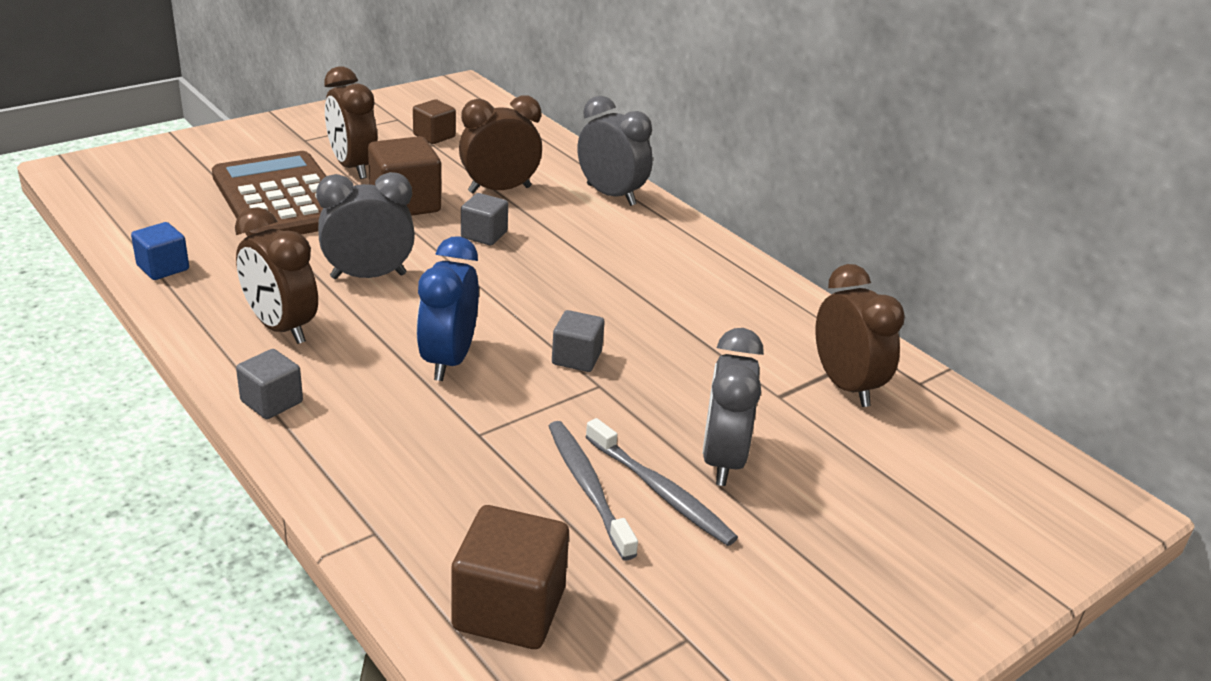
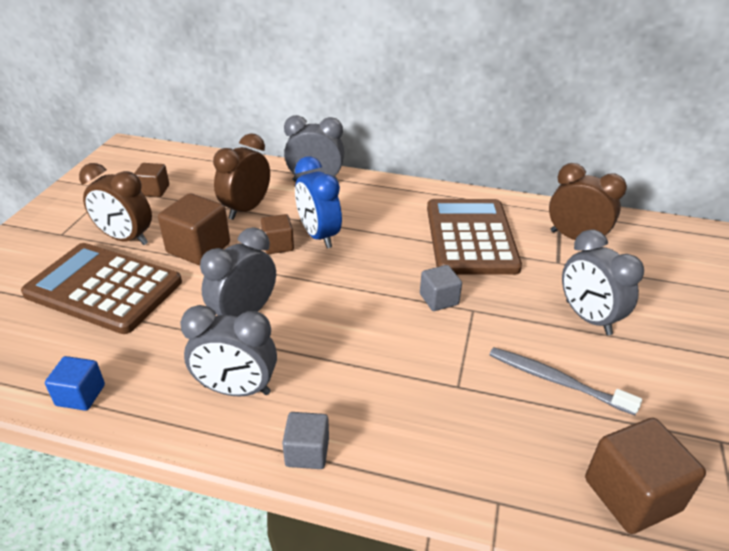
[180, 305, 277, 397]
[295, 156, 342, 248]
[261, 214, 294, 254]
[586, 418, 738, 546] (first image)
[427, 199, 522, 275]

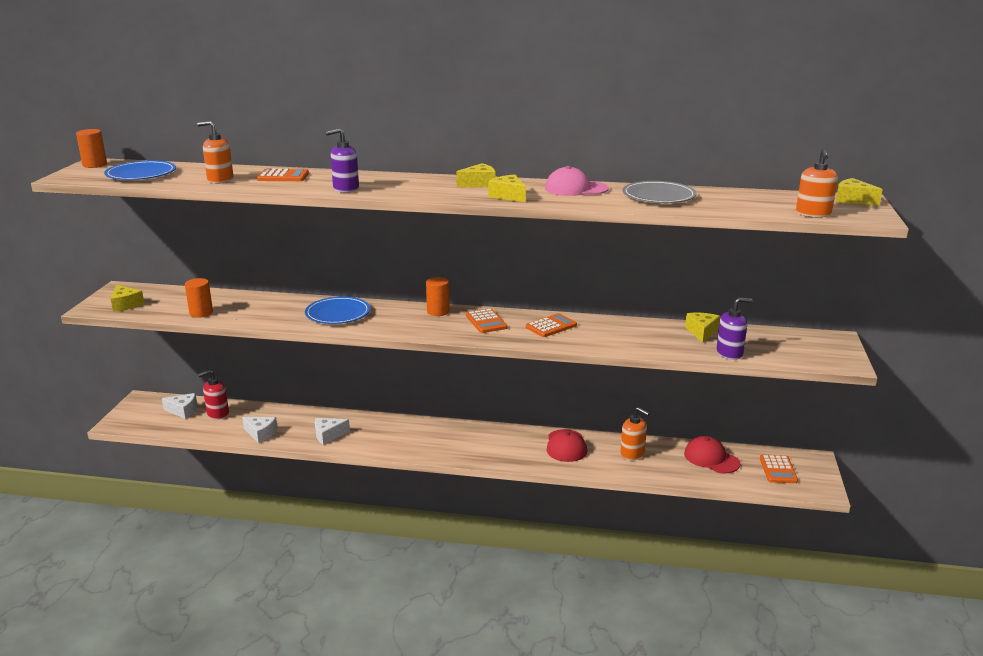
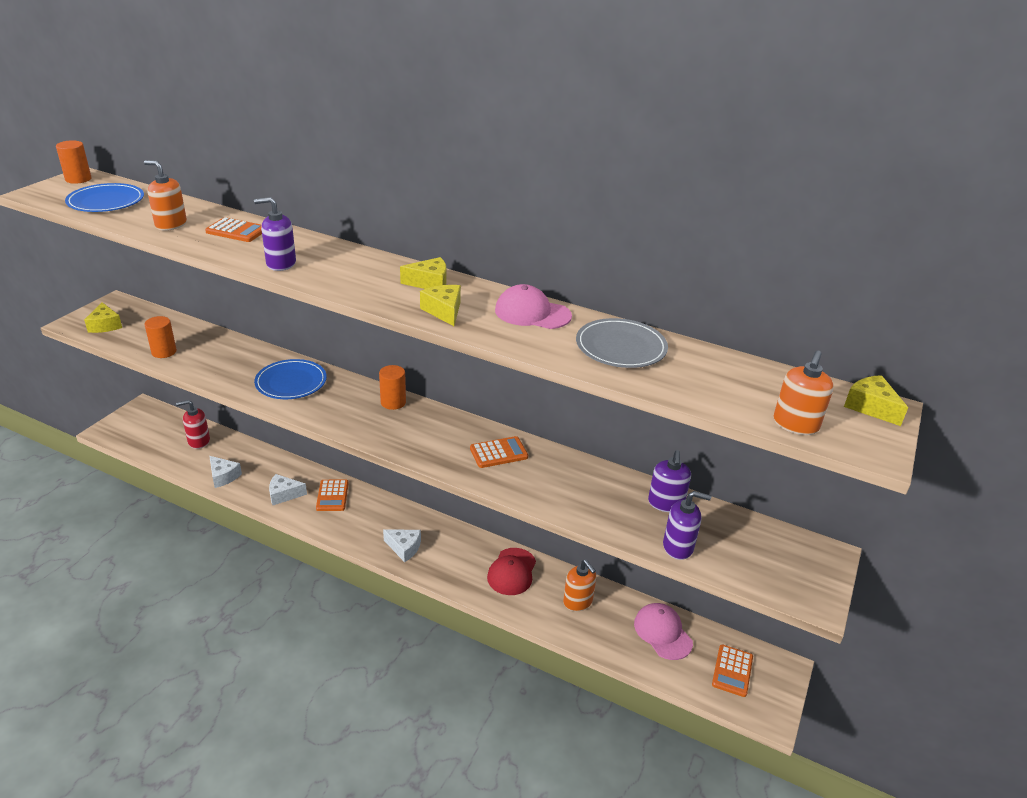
[383, 529, 421, 562]
[316, 480, 349, 511]
[634, 603, 693, 660]
[648, 450, 691, 512]

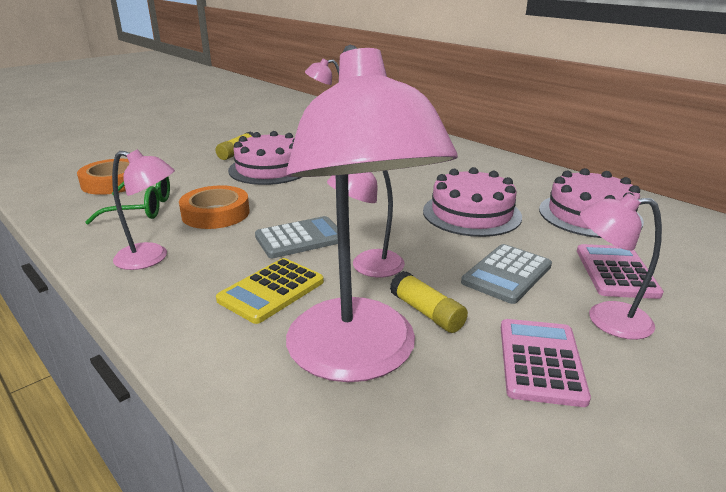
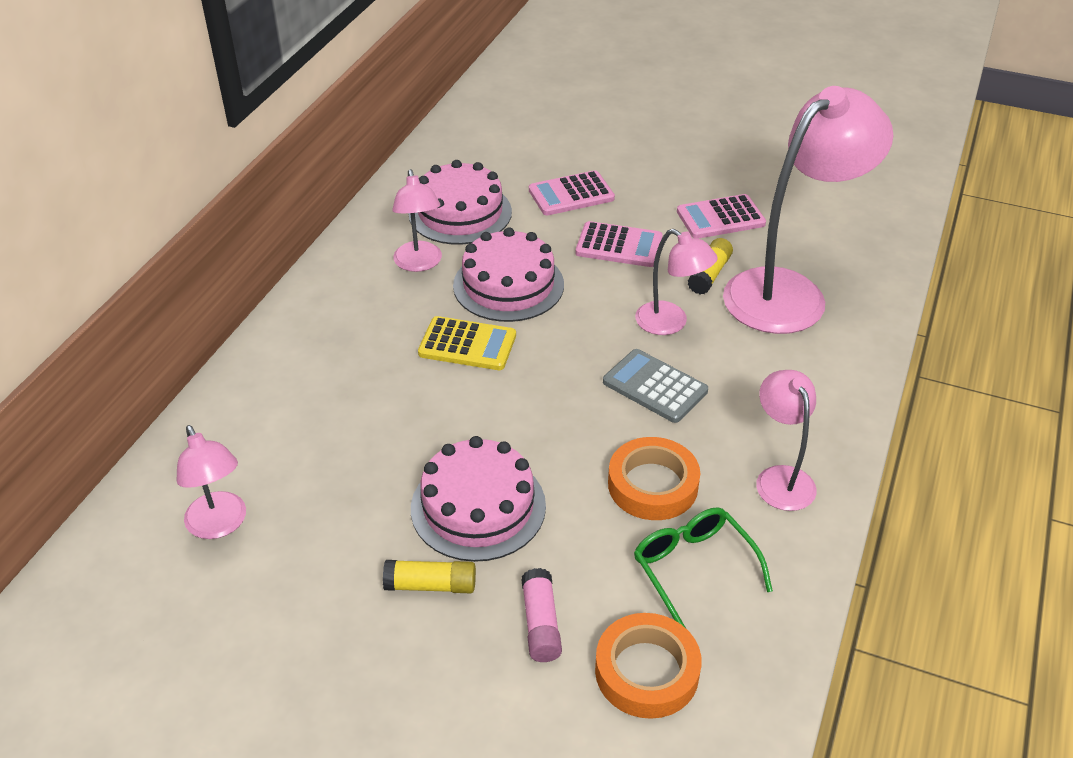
[418, 316, 516, 370]
[576, 221, 663, 267]
[392, 169, 442, 272]
[521, 568, 562, 662]

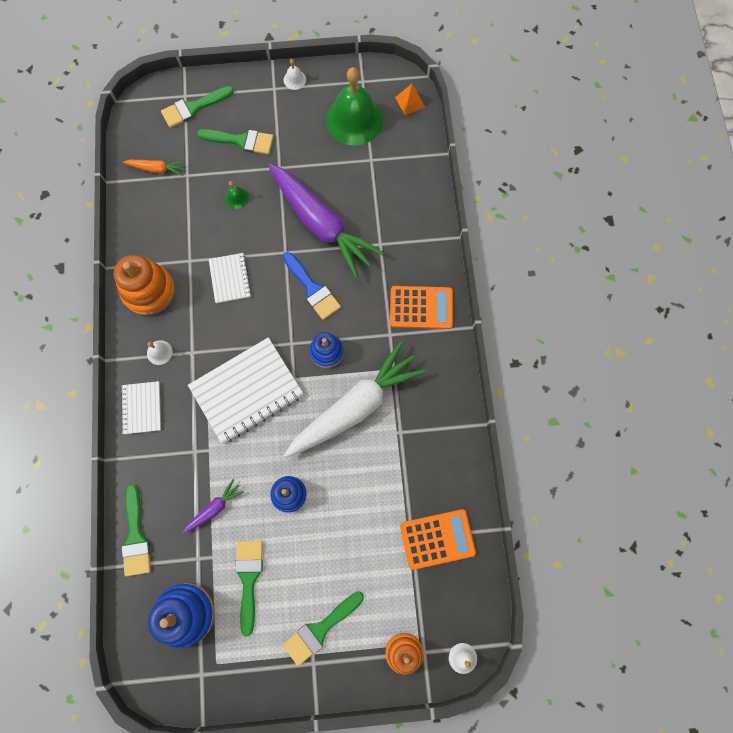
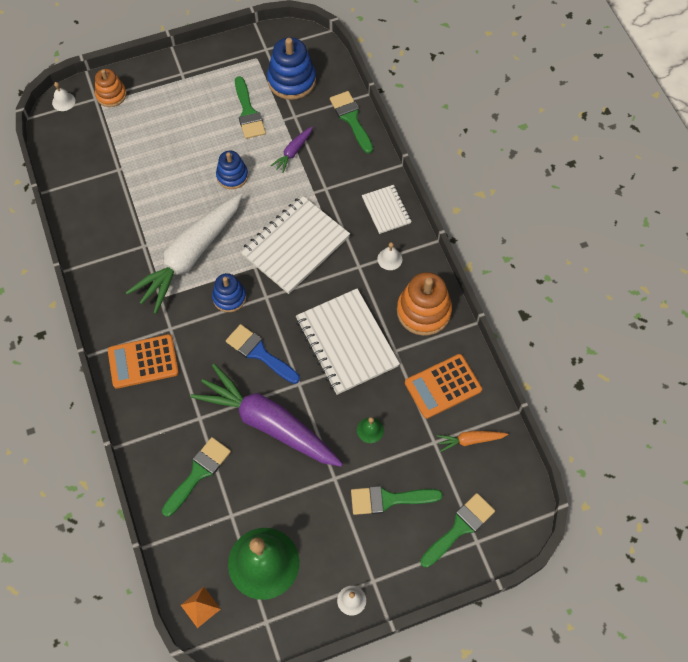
[296, 288, 400, 395]
[162, 437, 231, 517]
[405, 354, 482, 419]

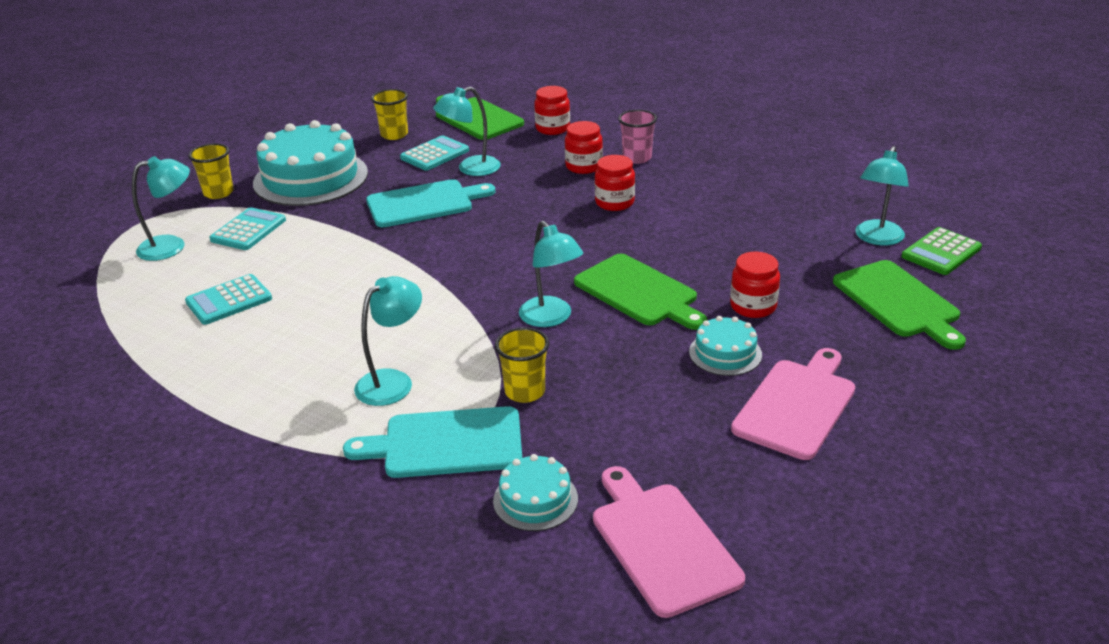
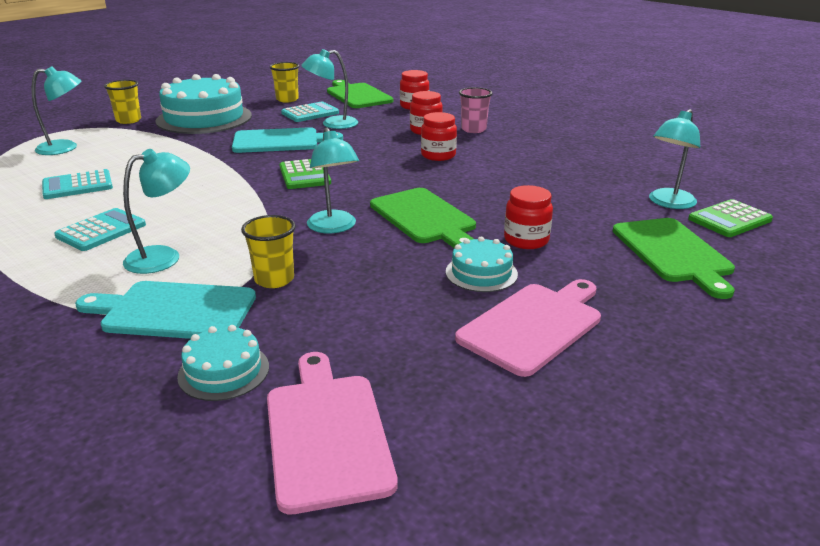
[54, 208, 146, 251]
[279, 159, 331, 189]

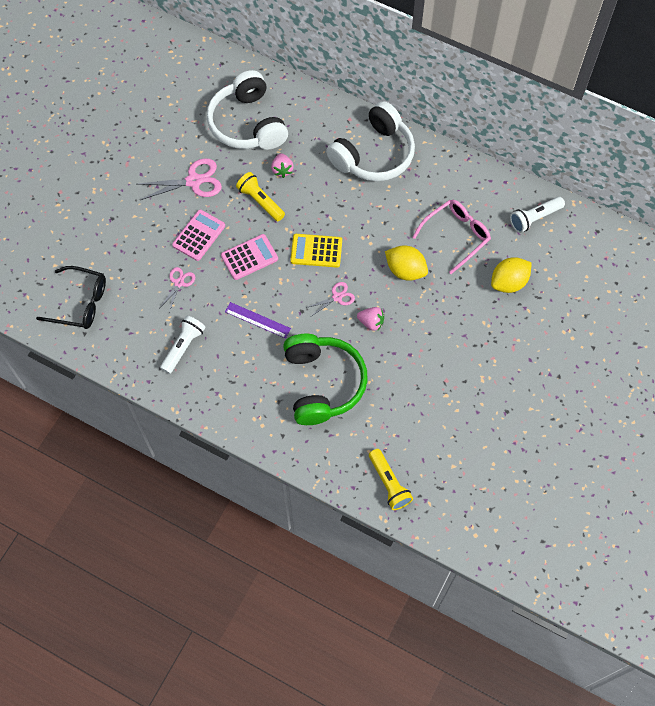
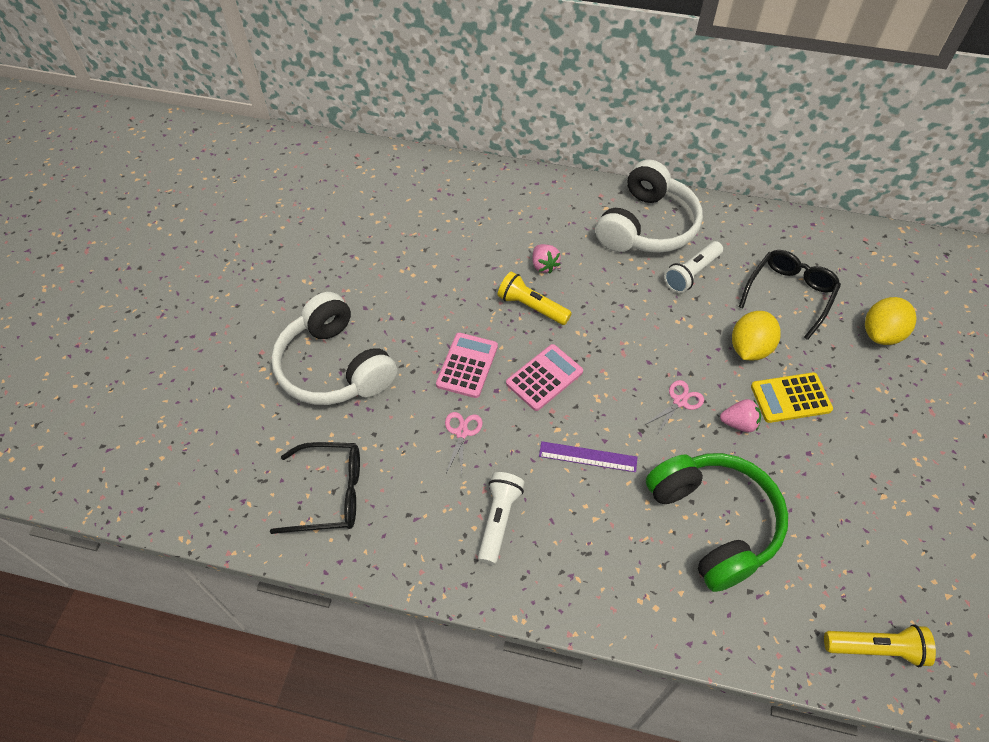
[138, 158, 222, 200] (first image)
[271, 292, 397, 405]
[751, 372, 833, 423]
[824, 624, 936, 667]
[732, 311, 781, 361]
[739, 250, 841, 340]
[664, 241, 723, 293]

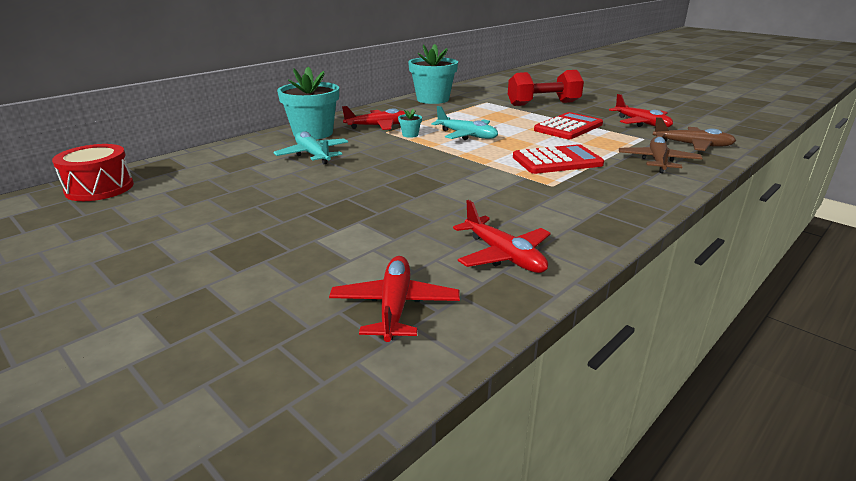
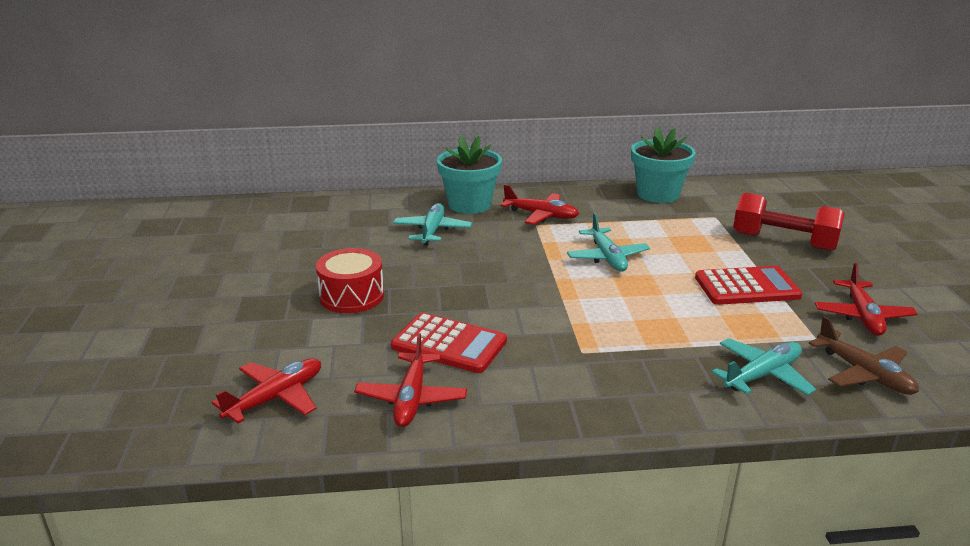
[316, 248, 384, 313]
[398, 109, 422, 138] (first image)
[391, 312, 507, 373]
[712, 338, 816, 395]

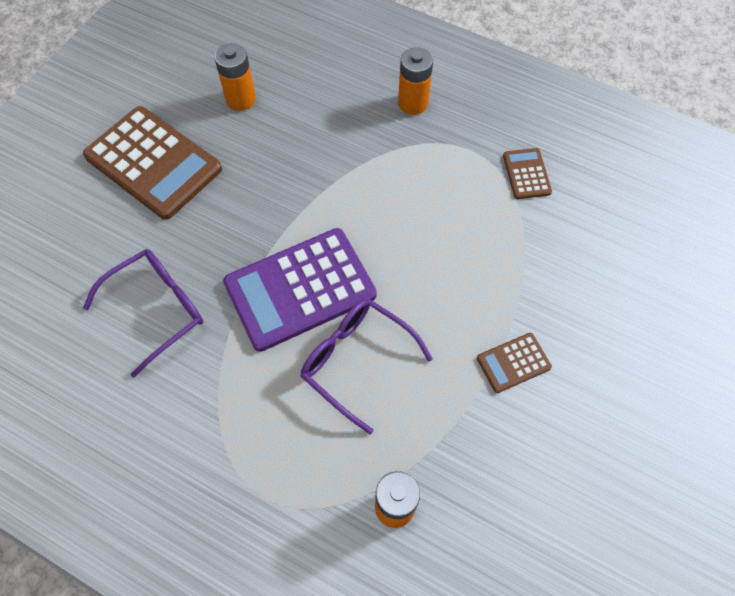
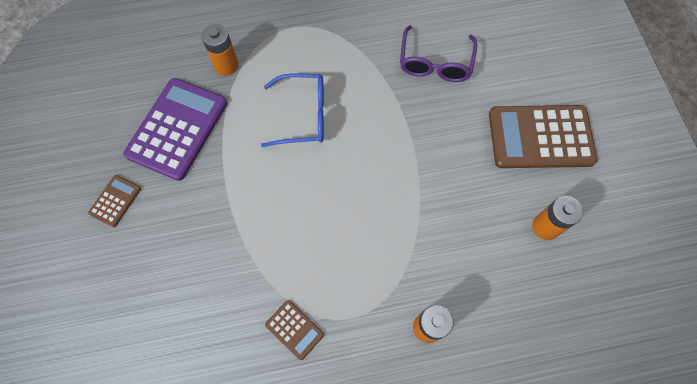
[123, 78, 227, 181]
[261, 73, 324, 147]
[88, 175, 141, 227]

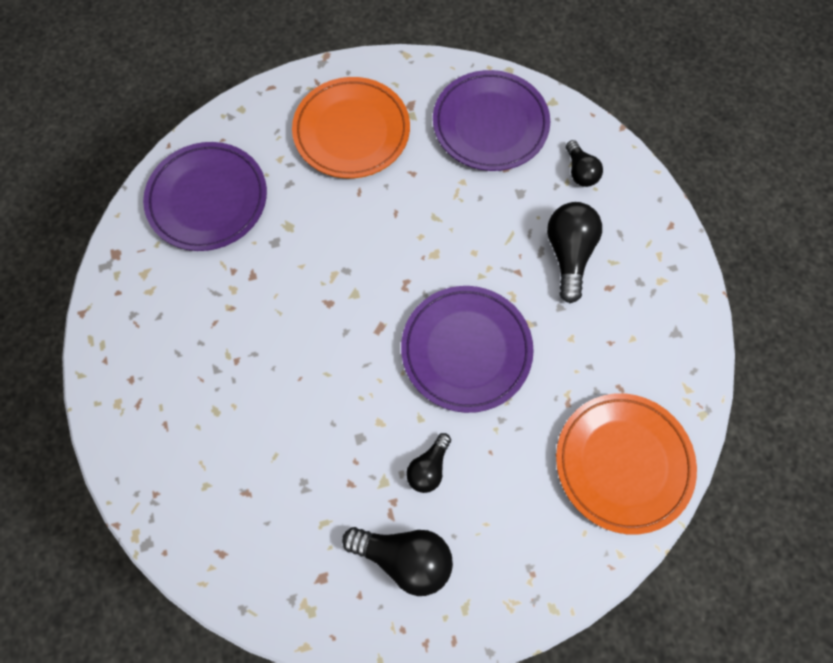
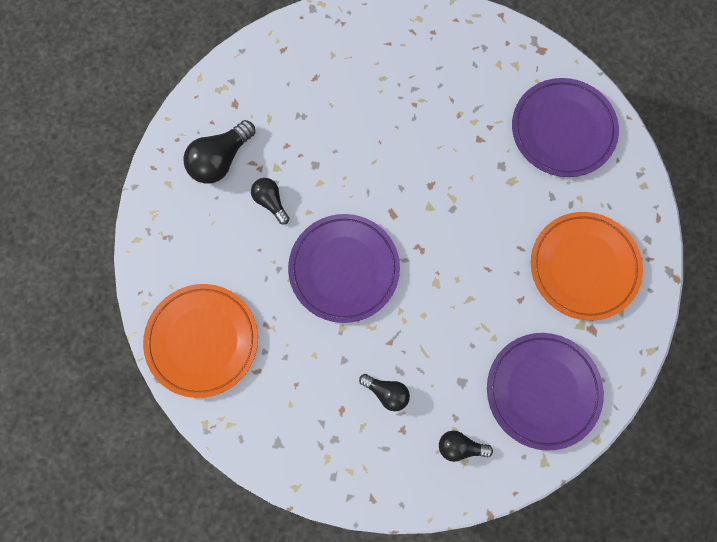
[359, 374, 410, 411]

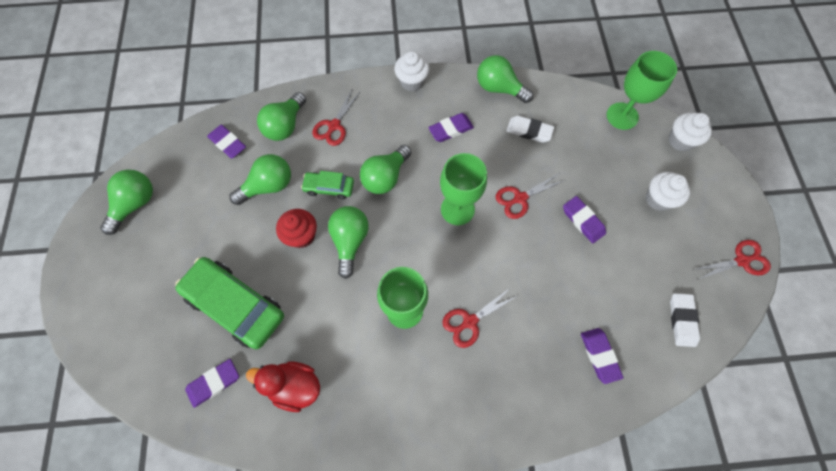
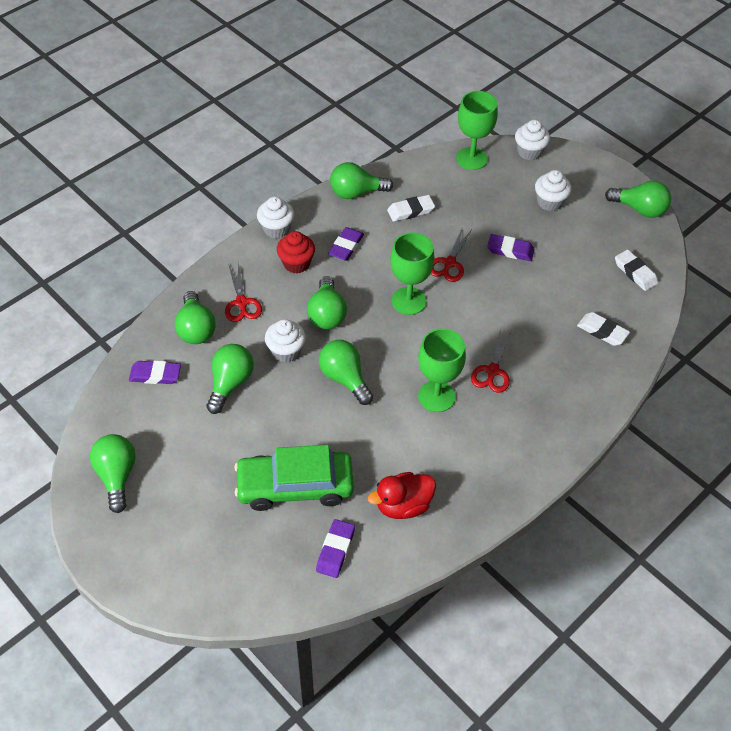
[277, 231, 315, 274]
[265, 319, 306, 363]
[577, 312, 630, 346]
[605, 181, 671, 218]

